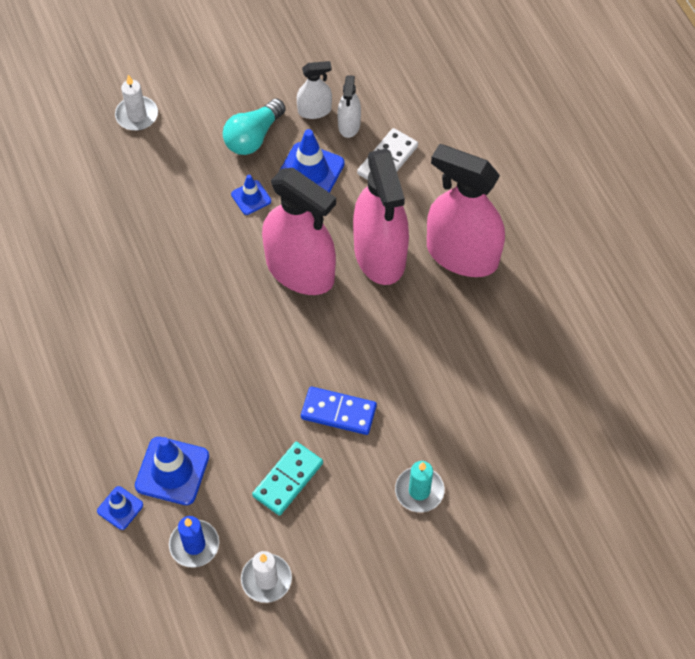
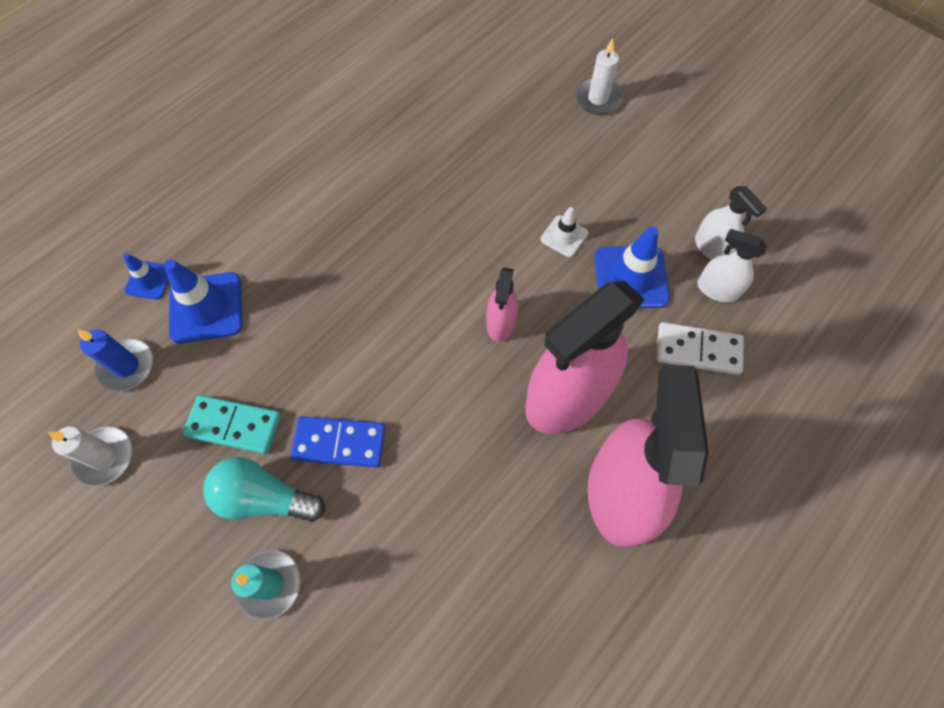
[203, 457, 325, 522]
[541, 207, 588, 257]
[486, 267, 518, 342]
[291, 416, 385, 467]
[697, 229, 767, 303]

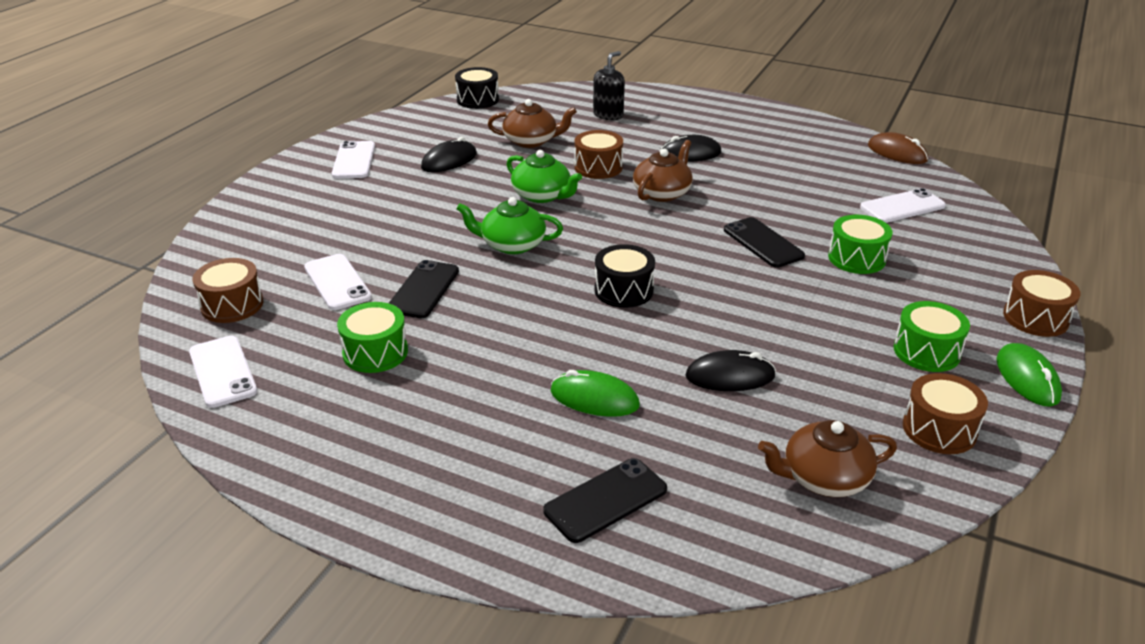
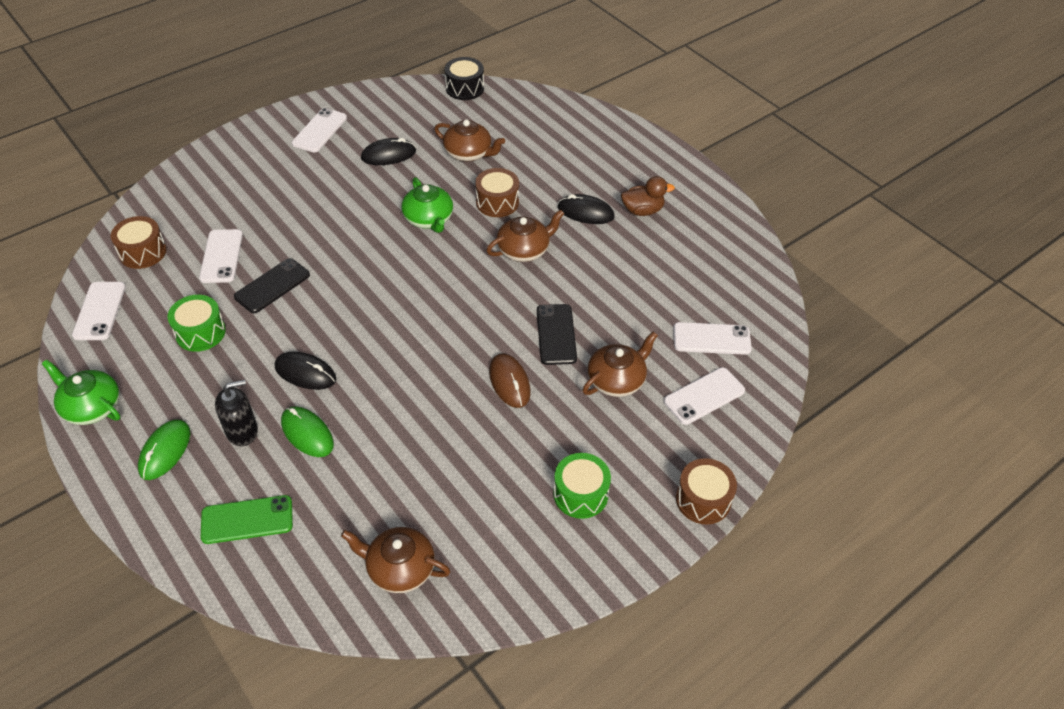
[42, 360, 121, 425]
[201, 495, 293, 544]
[215, 379, 258, 446]
[594, 244, 655, 308] (first image)
[275, 352, 337, 390]
[582, 331, 658, 397]
[489, 353, 531, 408]
[903, 373, 988, 454] (first image)
[138, 420, 190, 480]
[621, 176, 675, 216]
[664, 367, 745, 425]

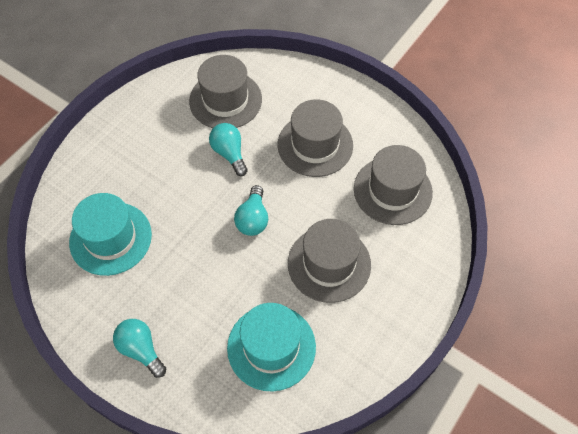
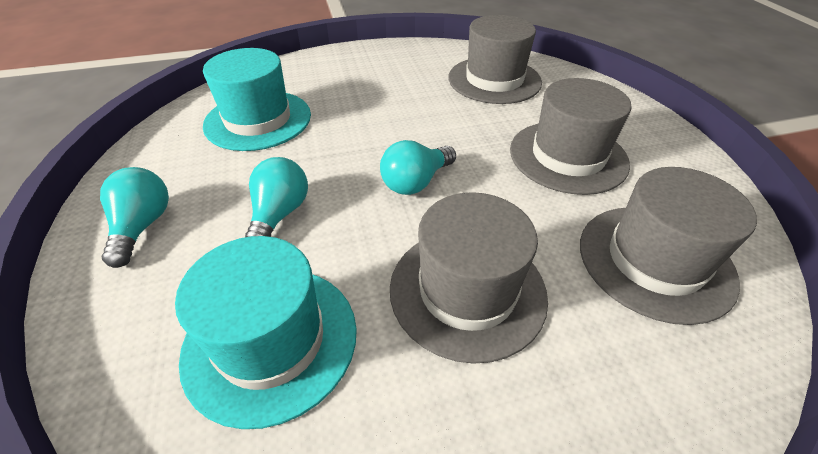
[245, 157, 308, 237]

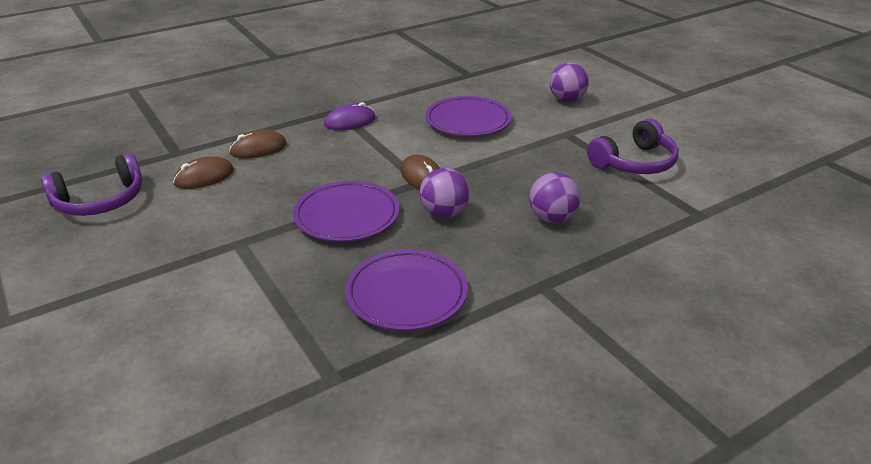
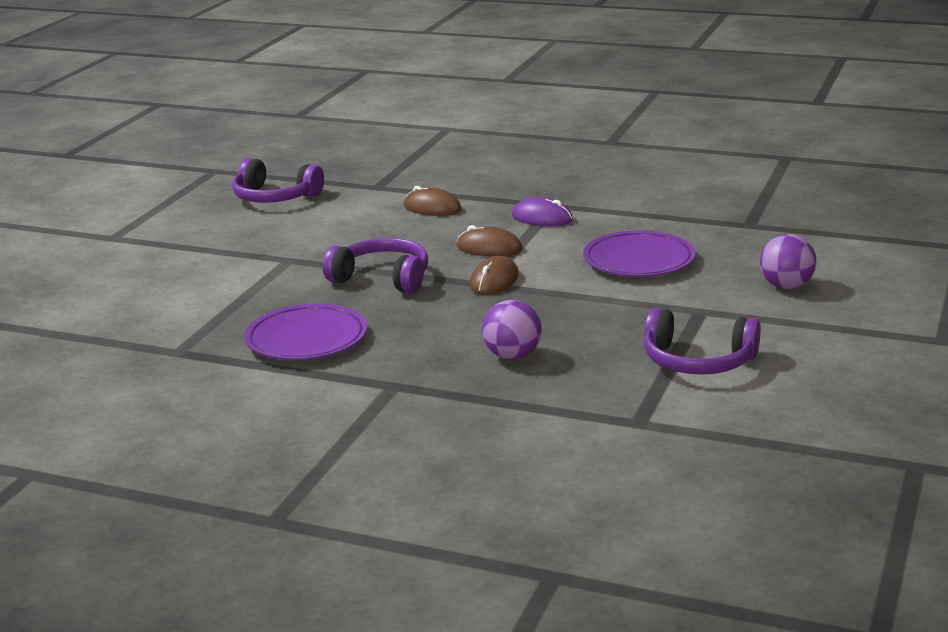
[457, 225, 522, 256]
[323, 238, 428, 293]
[420, 168, 470, 218] (first image)

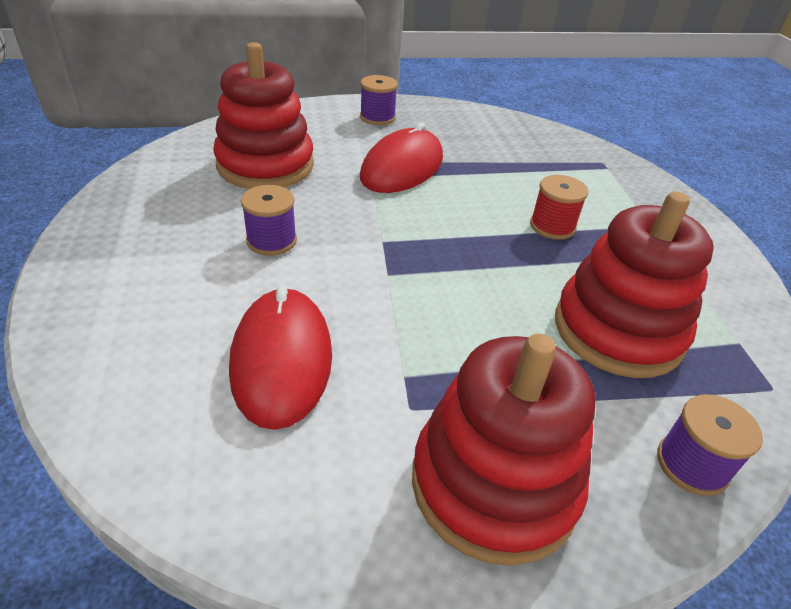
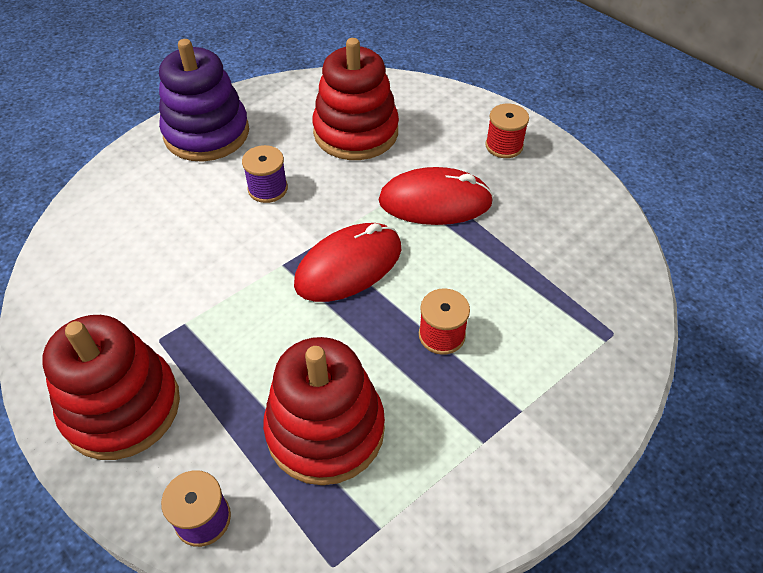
[294, 223, 401, 302]
[485, 104, 529, 158]
[159, 39, 249, 162]

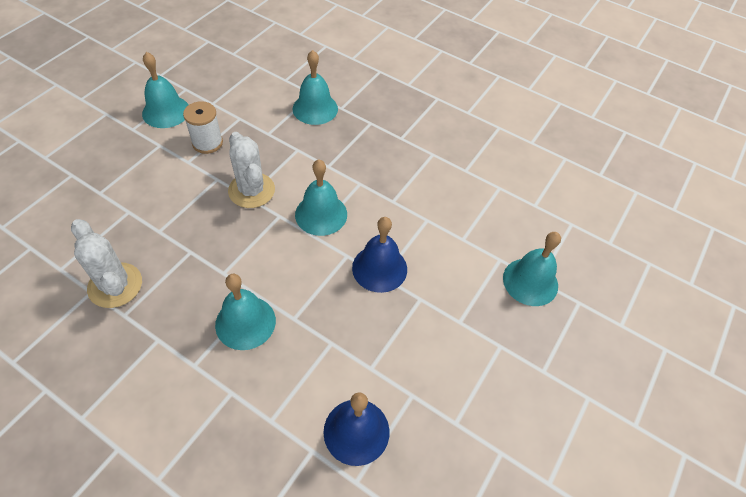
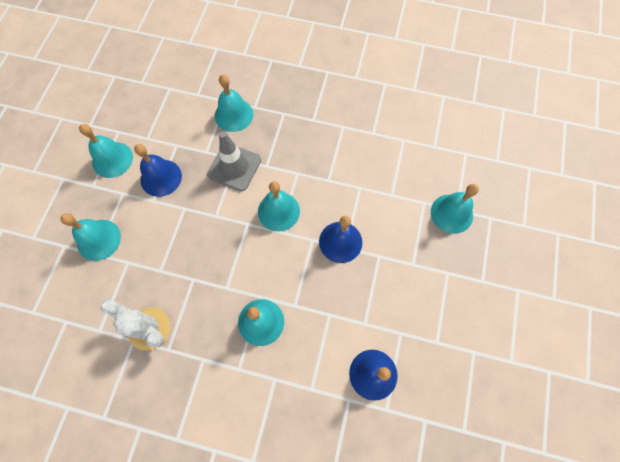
[134, 144, 182, 197]
[228, 132, 275, 208] (first image)
[60, 213, 121, 261]
[207, 131, 261, 191]

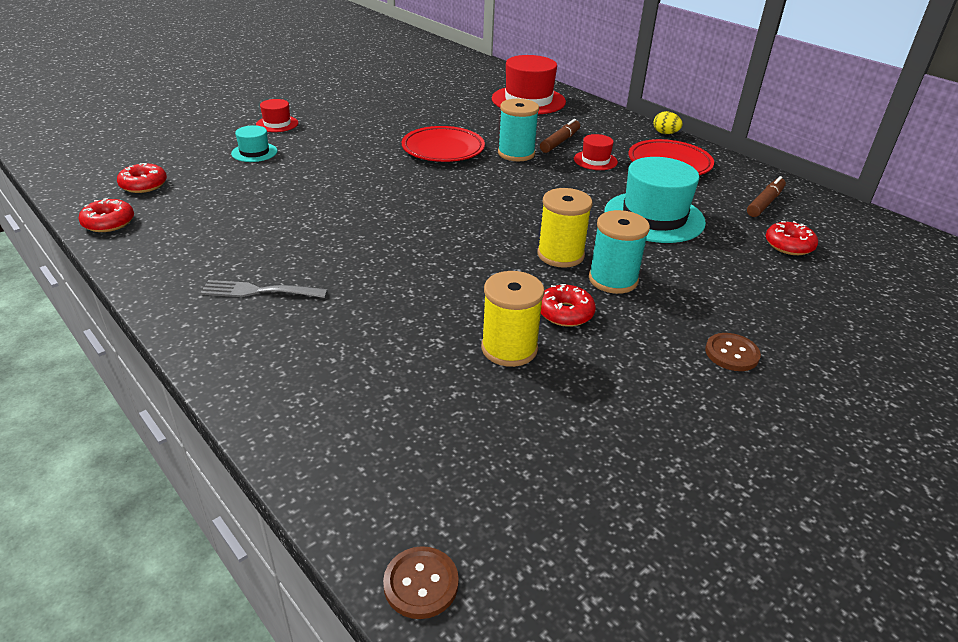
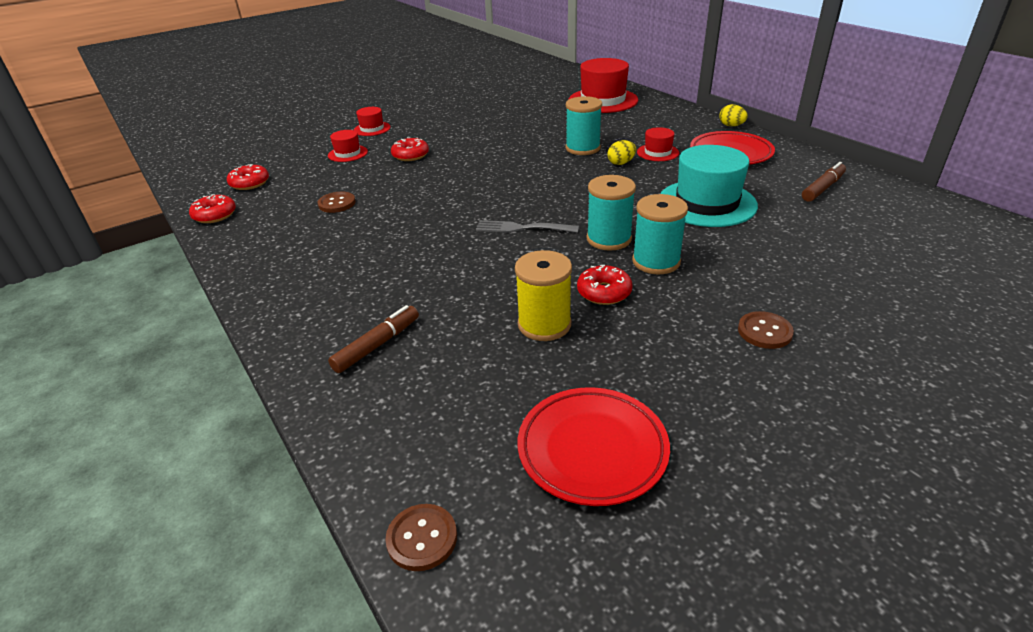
[476, 220, 579, 233]
[328, 130, 368, 162]
[518, 387, 670, 506]
[587, 175, 636, 251]
[328, 305, 419, 373]
[391, 137, 429, 161]
[318, 191, 356, 213]
[607, 140, 636, 165]

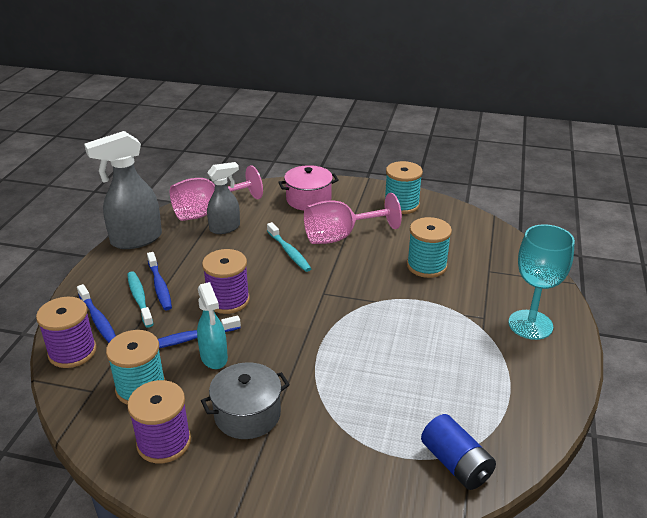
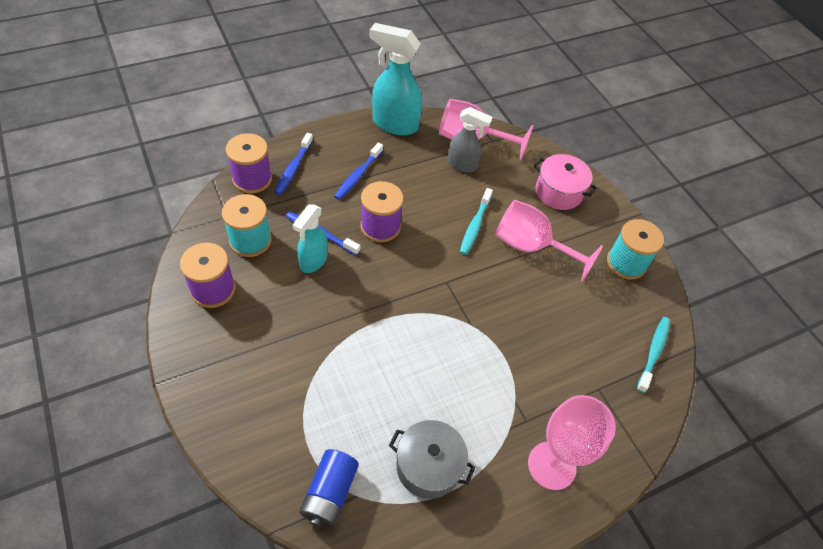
[369, 23, 422, 136]
[637, 317, 670, 393]
[389, 420, 475, 499]
[407, 217, 452, 278] (first image)
[528, 395, 616, 490]

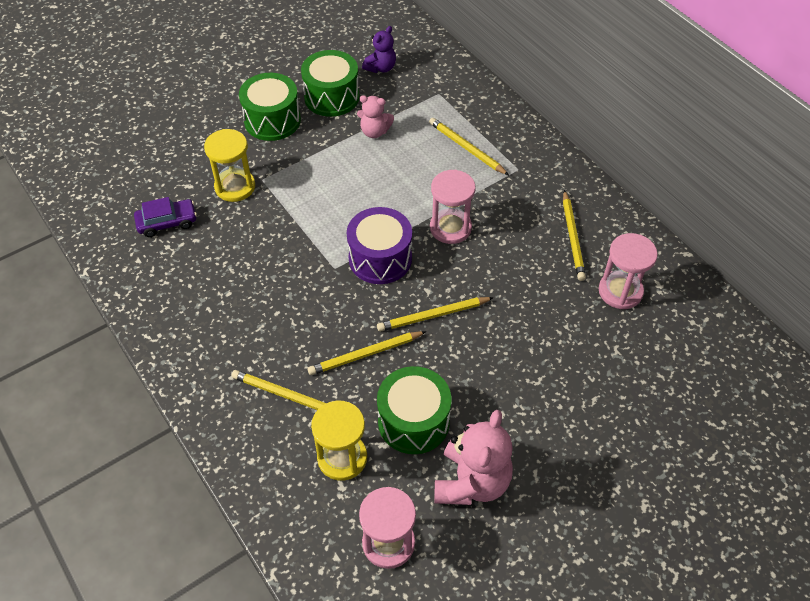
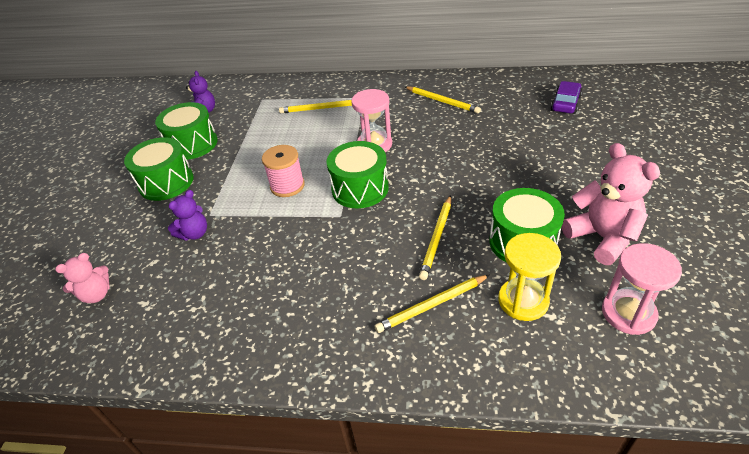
[551, 81, 582, 114]
[168, 190, 207, 241]
[326, 141, 389, 209]
[55, 253, 110, 303]
[377, 297, 494, 332] (first image)
[599, 233, 658, 309] (first image)
[262, 145, 305, 197]

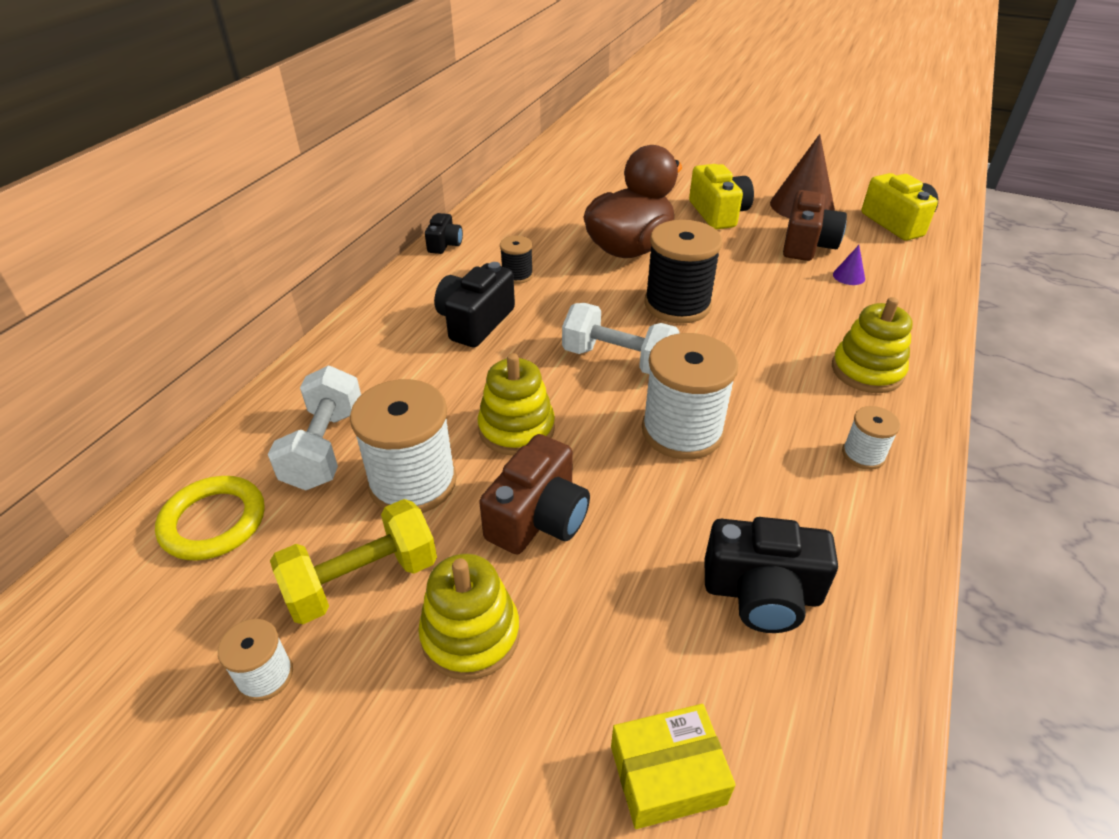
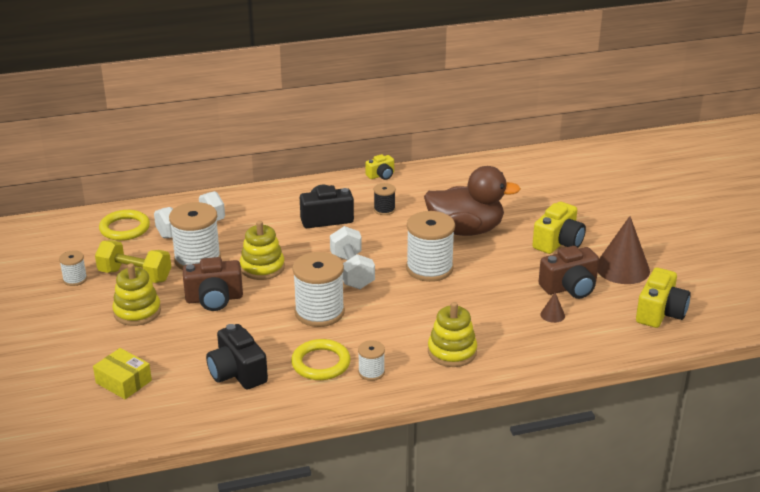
[365, 154, 394, 180]
[406, 211, 455, 282]
[540, 293, 565, 323]
[291, 339, 351, 380]

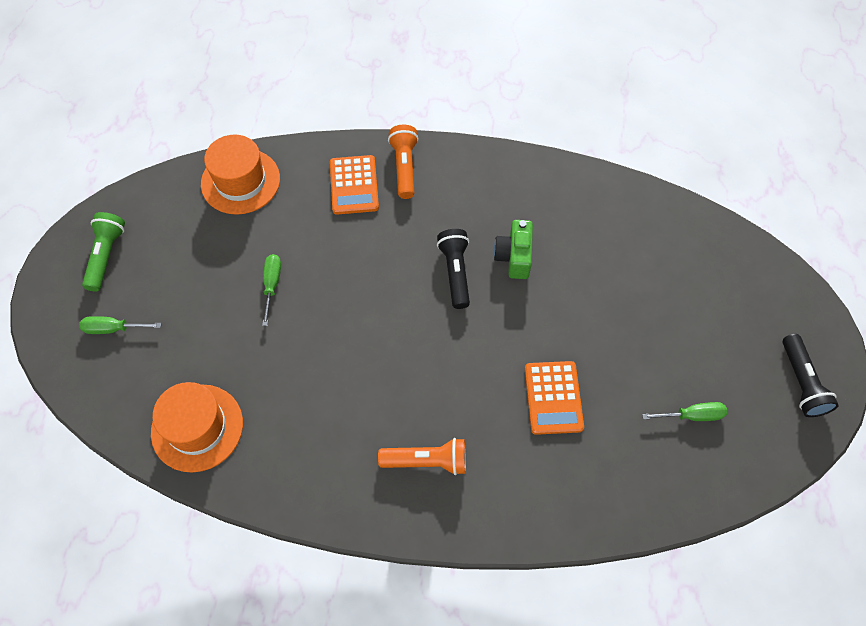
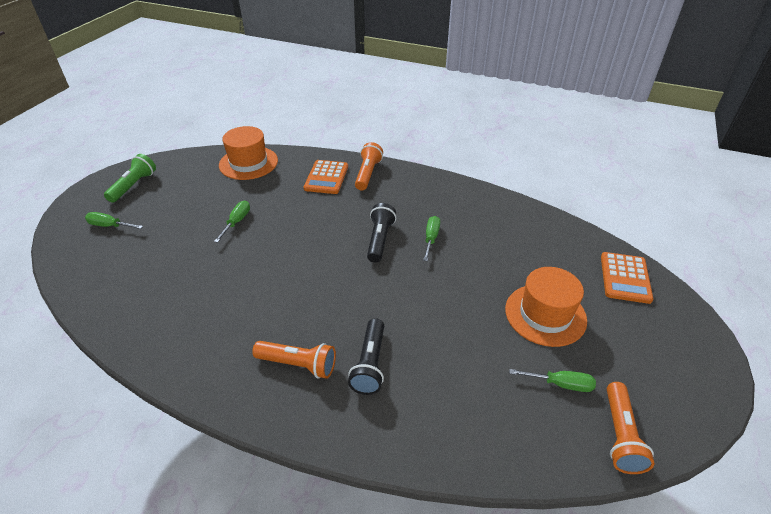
[505, 267, 587, 347]
[423, 216, 440, 261]
[601, 252, 653, 304]
[348, 318, 384, 395]
[607, 382, 654, 474]

